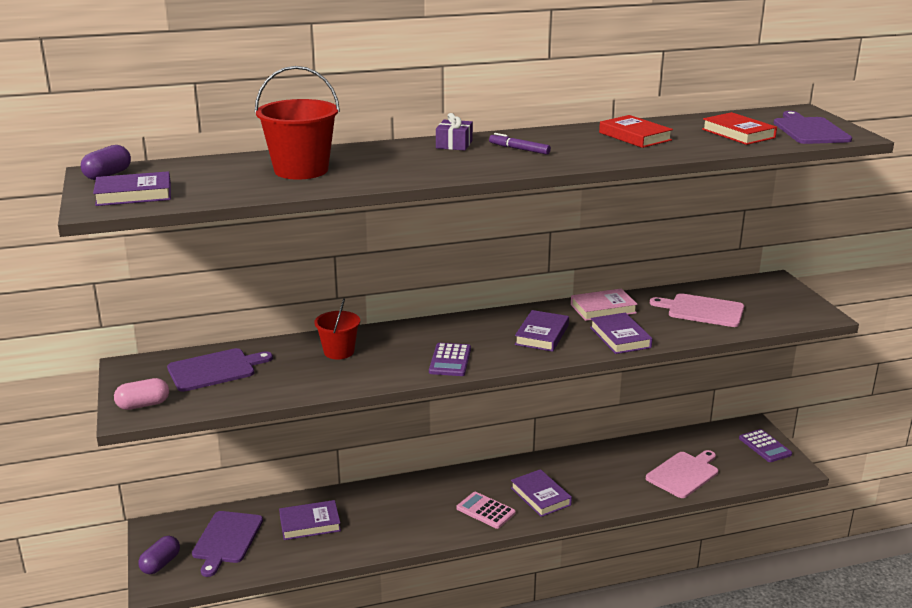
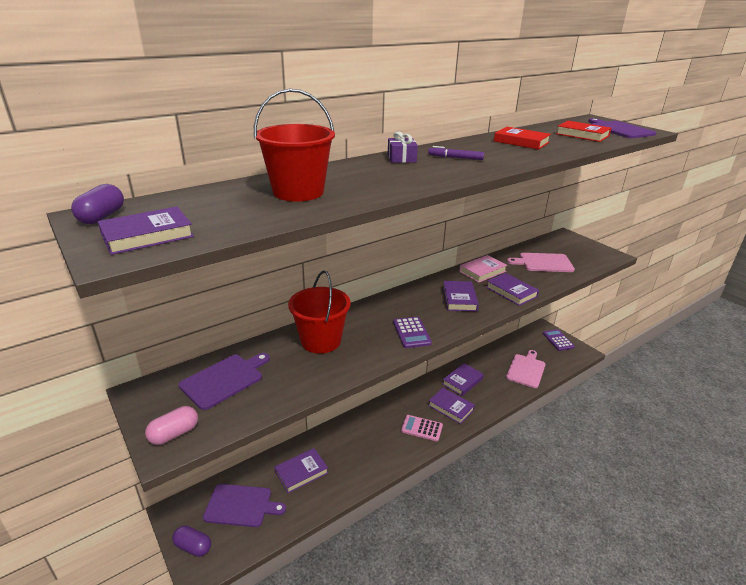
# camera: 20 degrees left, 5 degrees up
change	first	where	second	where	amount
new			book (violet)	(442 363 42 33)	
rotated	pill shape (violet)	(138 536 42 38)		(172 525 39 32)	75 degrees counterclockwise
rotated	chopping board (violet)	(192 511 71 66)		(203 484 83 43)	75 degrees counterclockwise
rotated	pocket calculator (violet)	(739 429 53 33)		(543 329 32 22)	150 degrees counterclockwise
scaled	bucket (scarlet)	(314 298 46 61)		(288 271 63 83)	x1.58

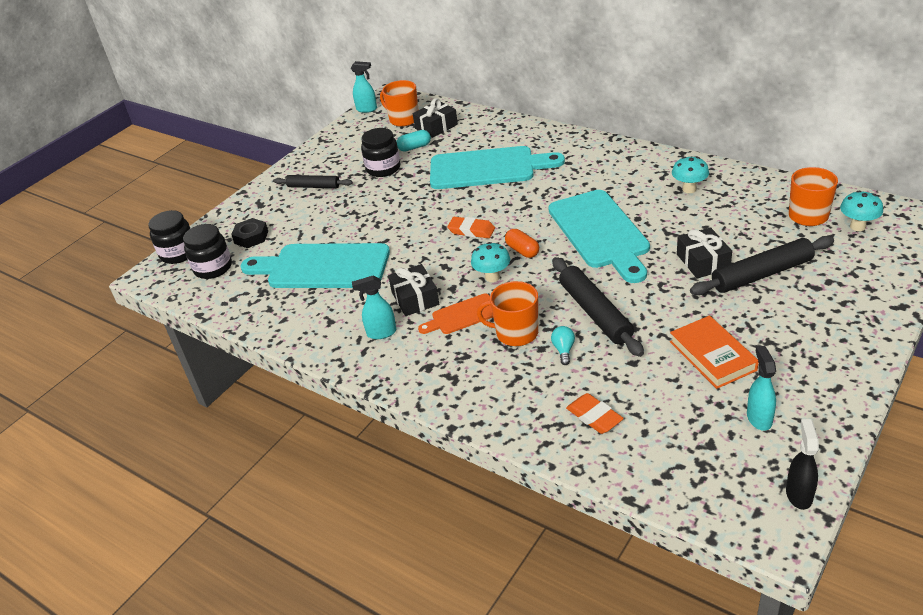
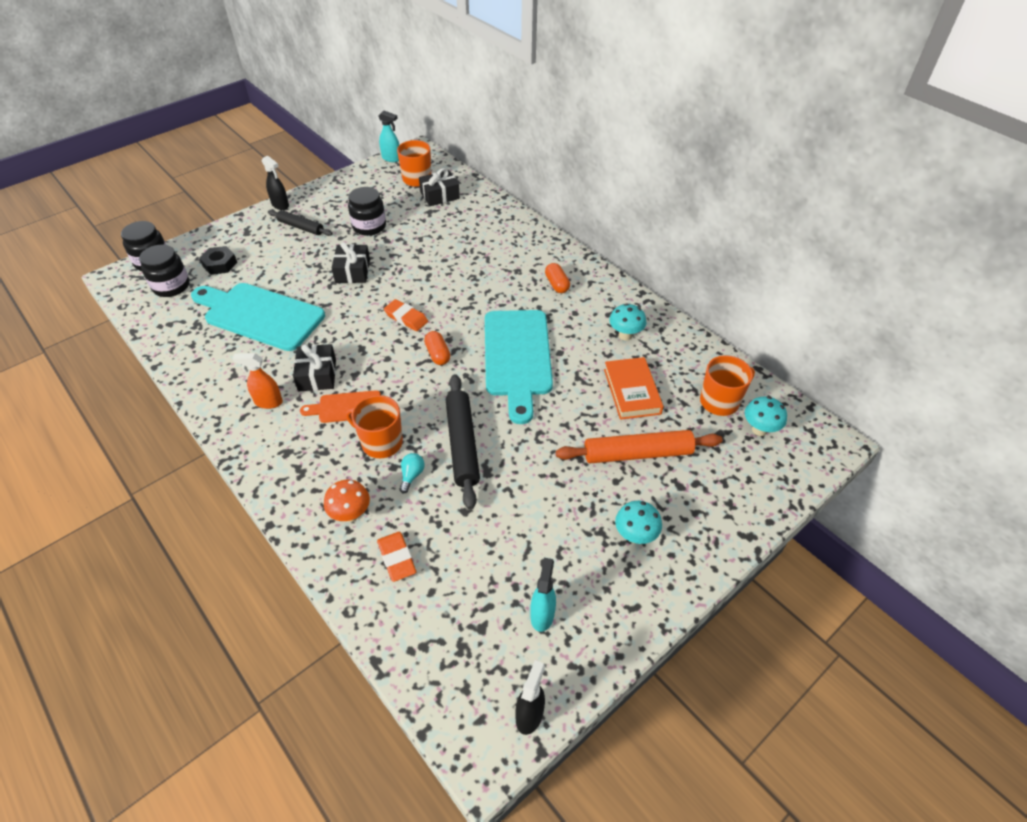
# camera: 10 degrees right, 10 degrees up
change	first	where	second	where	amount
gone	pill shape (turquoise)	(396 130 35 22)			
gone	chopping board (turquoise)	(430 146 135 43)			
new			spray cleaner (black)	(262 156 27 54)	
new			fungus (orange-coloured)	(324 480 46 42)	
new			pill shape (orange-coloured)	(545 263 25 30)	
shifted	fungus (turquoise)	(471 242 39 40)		(615 501 47 43)	
shifted	book (orange-coloured)	(670 315 89 74)		(604 357 60 63)	
shifted	wrapped gift (black)	(677 227 55 51)		(331 242 39 41)	
repainted	spray cleaner (turquoise)	(352 276 44 63)	spray cleaner (orange-coloured)	(232 353 51 56)	
repainted	dough roller (black)	(690 236 144 59)	dough roller (orange-coloured)	(556 430 167 33)	

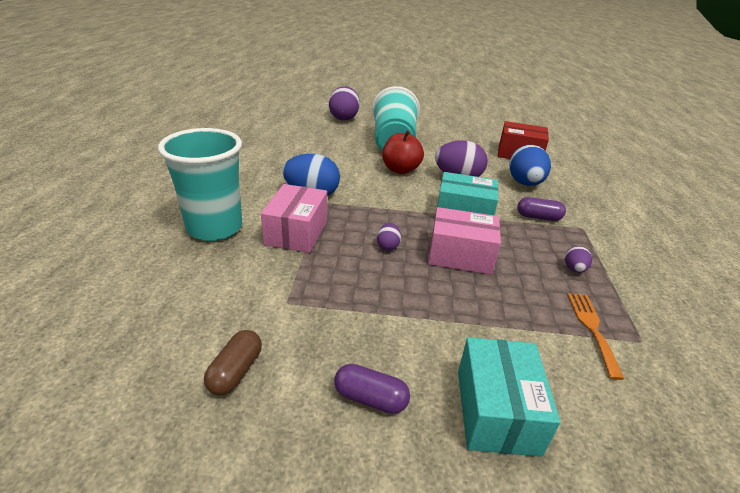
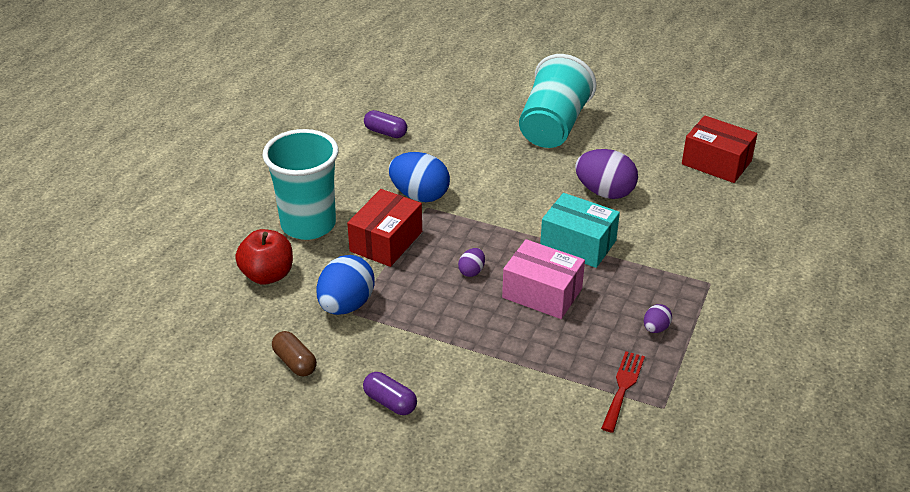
# camera: 20 degrees right, 5 degrees up
change	first	where	second	where	amount
gone	egg shape (violet)	(329 86 31 35)			
gone	box (turquoise)	(458 337 103 120)			
shifted	apple fruit (scarlet)	(382 130 42 44)		(235 229 58 55)	
shifted	egg shape (cobalt)	(509 145 42 41)		(316 255 59 60)	
shifted	pill shape (violet)	(517 197 49 24)		(364 110 43 28)	
repainted	box (pink)	(261 184 66 69)	box (scarlet)	(347 189 75 78)	
repainted	table fork (orange-coloured)	(567 293 57 87)	table fork (scarlet)	(601 351 44 82)	
rotated	pill shape (dark brown)	(204 330 58 65)		(272 331 45 46)	75 degrees counterclockwise

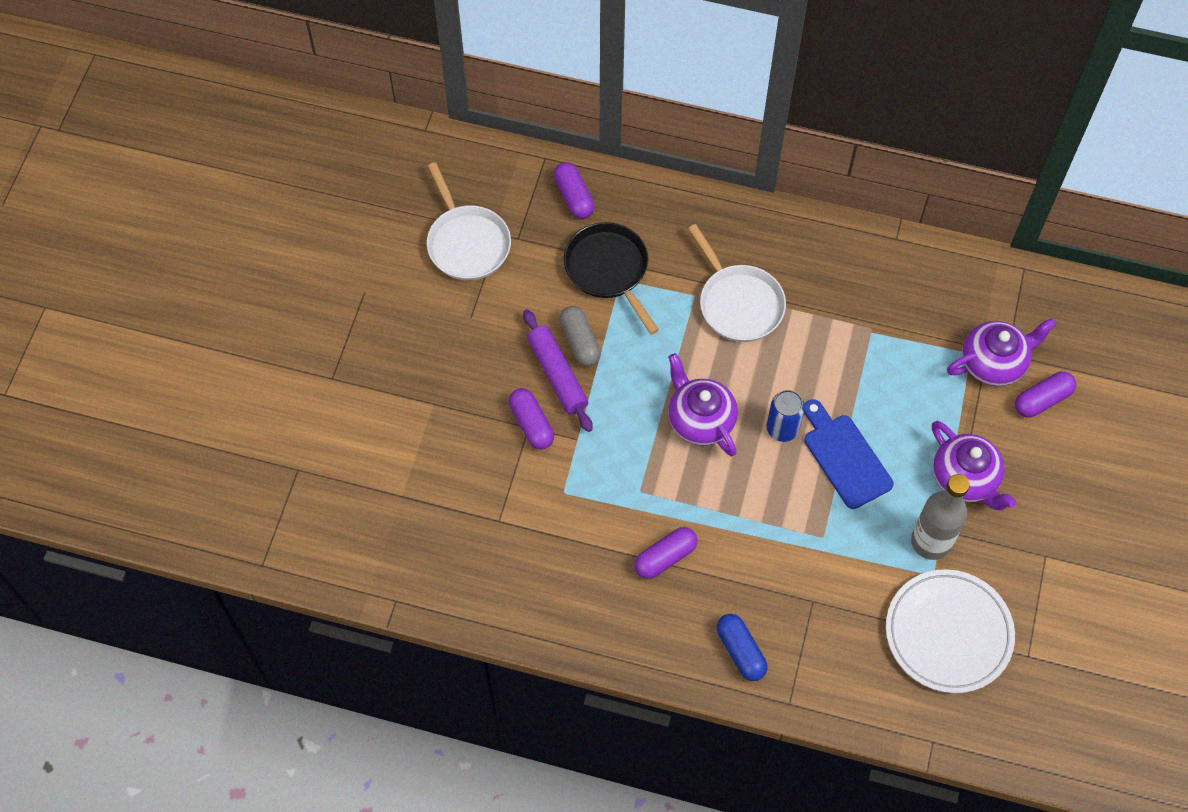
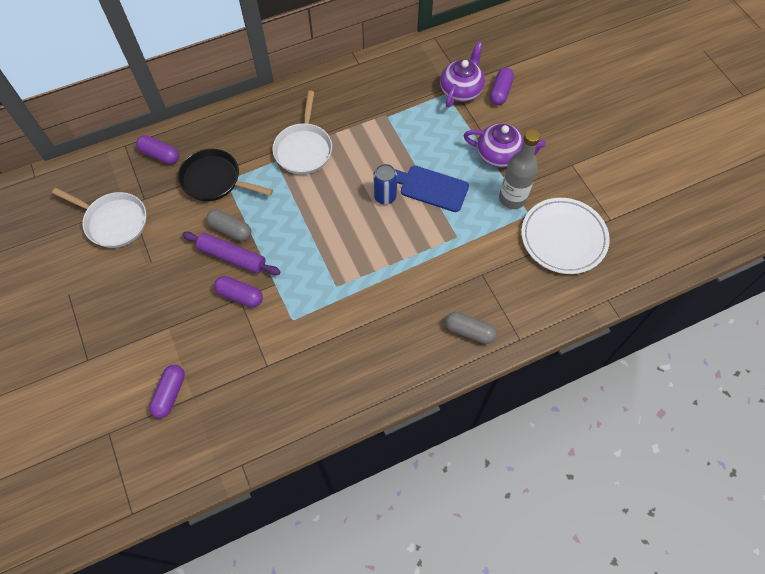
# camera: 40 degrees left, 0 degrees up
change	first	where	second	where	amount
gone	teapot (violet)	(668 353 70 103)			
shifted	pill shape (violet)	(634 527 64 52)		(149 365 36 53)	
repainted	pill shape (cobalt)	(717 614 51 67)	pill shape (ash-grey)	(445 312 52 32)	
rotated	frying pan (white)	(688 224 98 118)		(272 91 60 83)	75 degrees clockwise

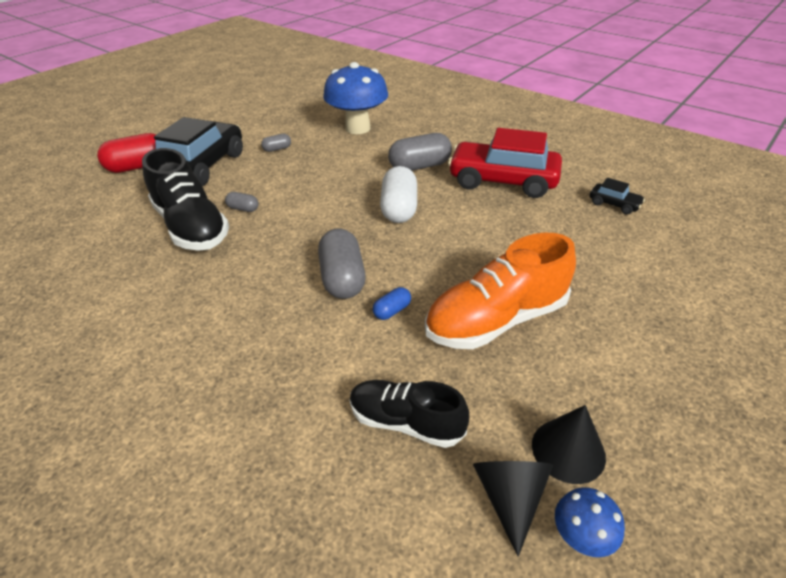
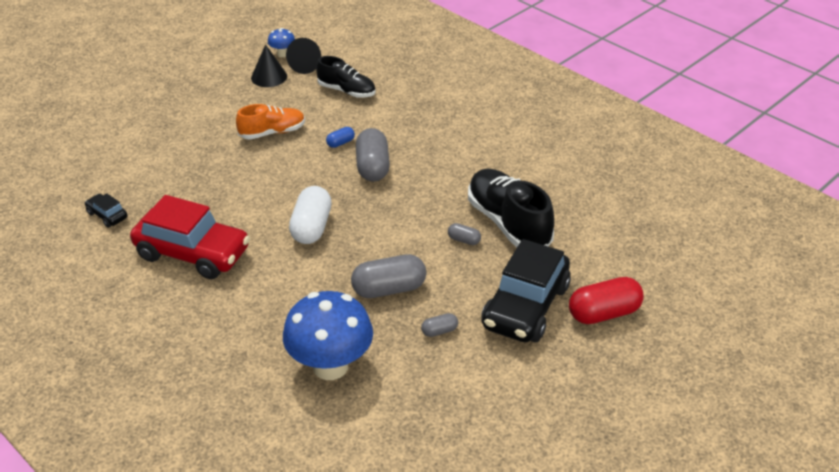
# camera: 175 degrees left, 0 degrees up
change	first	where	second	where	amount
shifted	pill shape (ash-grey)	(388 133 64 38)		(351 254 75 44)	
scaled	lace-up shoe (orange-coloured)	(425 233 151 116)		(236 104 69 35)	x0.62

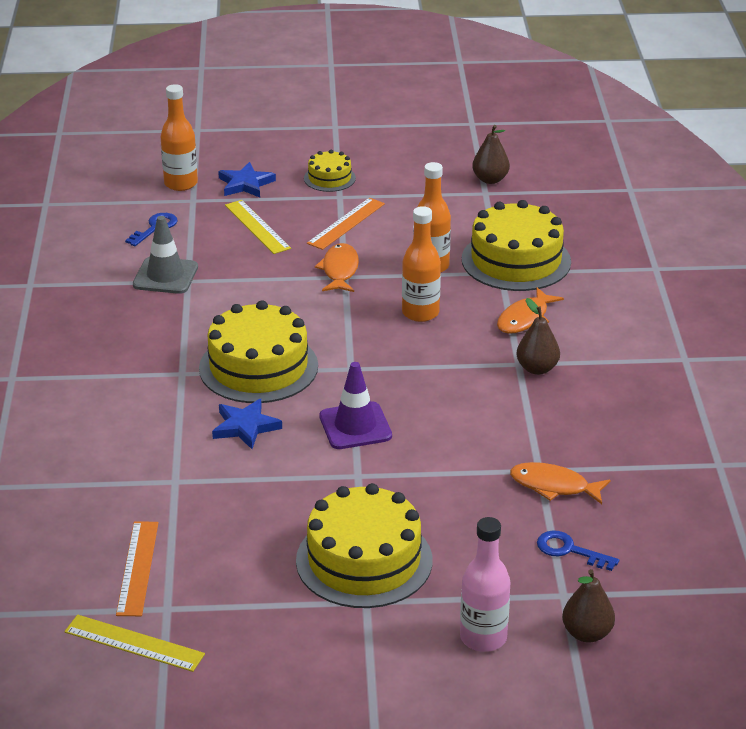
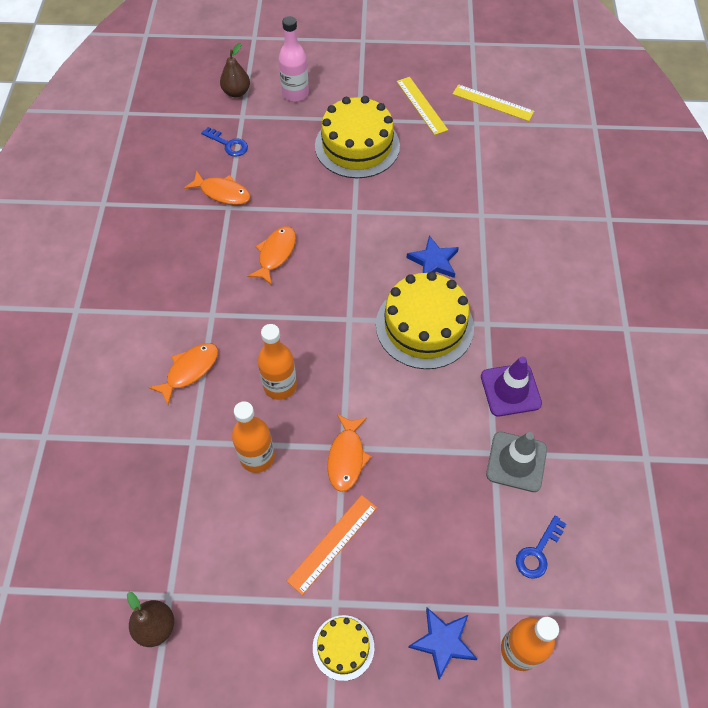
# camera: 175 degrees left, 25 degrees up
change	first	where	second	where	amount
gone	measuring stick (orange-coloured)	(116 521 42 95)			
gone	cake (bright yellow)	(462 200 109 91)			
gone	pear (dark brown)	(516 298 44 77)			
new			fish (orange-coloured)	(247 226 49 59)	
shifted	measuring stick (bright yellow)	(225 200 66 54)		(397 77 51 58)	
shifted	road cone (violet)	(319 362 73 87)		(481 356 61 61)	

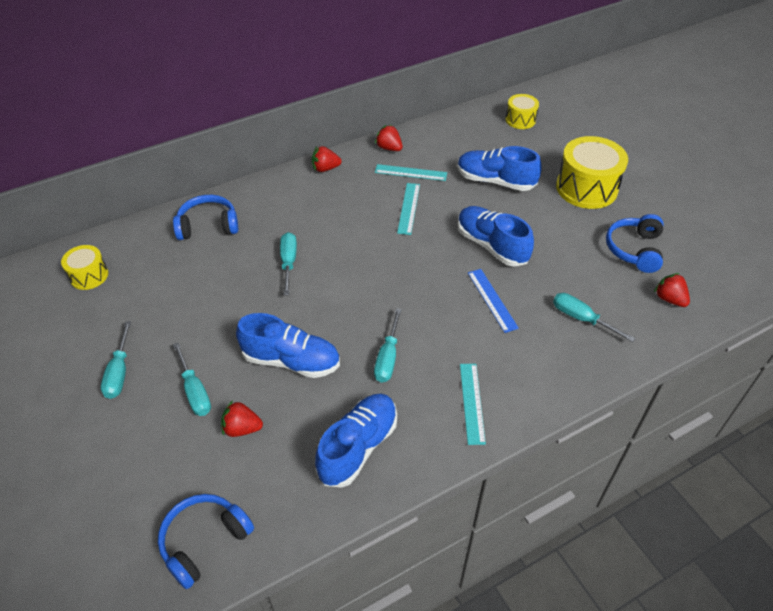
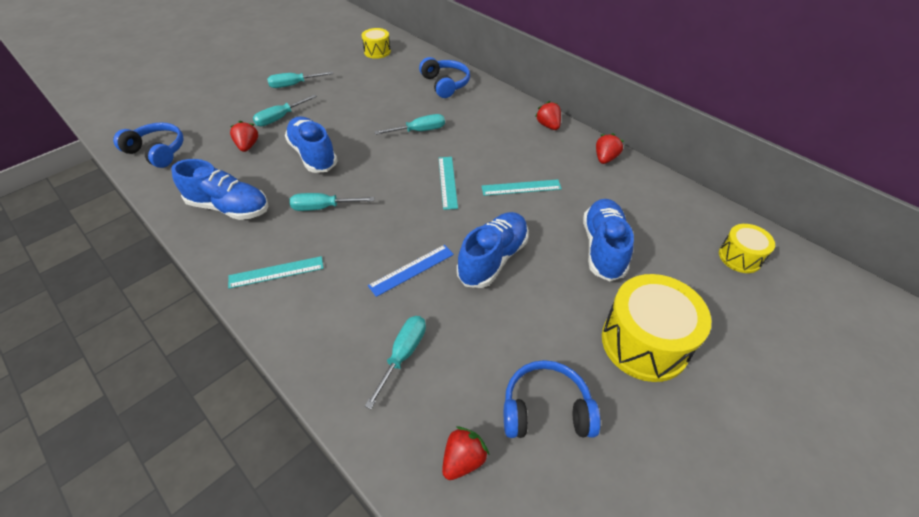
# camera: 75 degrees right, 0 degrees up
change	first	where	second	where	amount
shifted	measuring stick (turquoise)	(375 164 72 17)		(439 157 19 53)	
rotated	lace-up shoe (cobalt)	(236 313 104 65)		(285 117 53 56)	150 degrees clockwise

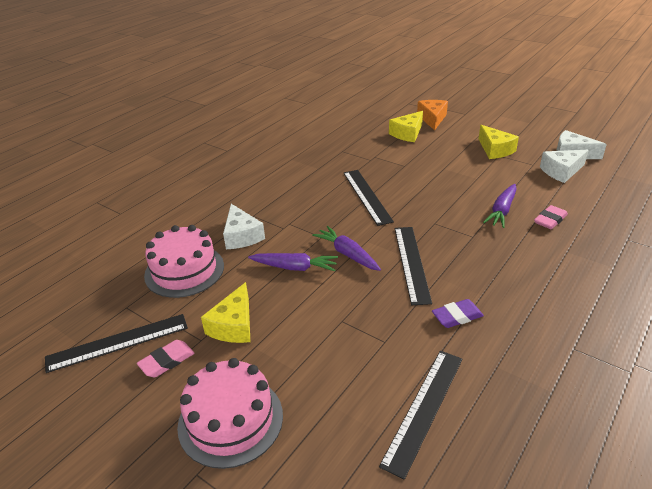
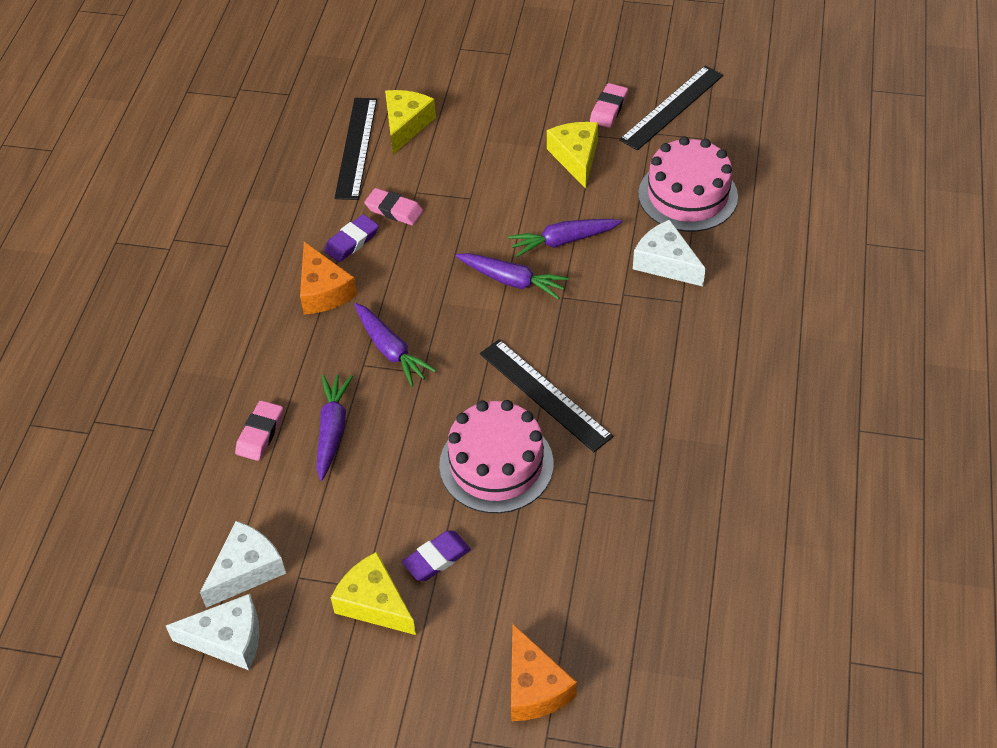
# camera: 155 degrees right, 15 degrees up
change	first	where	second	where	amount
gone	measuring stick (black)	(395 227 37 78)			
new			cheese (orange-coloured)	(300 242 57 72)	
new			toy carrot (violet)	(354 303 83 84)	
new			pencil eraser (pink)	(364 188 59 37)	
new			pencil eraser (violet)	(402 530 69 51)	
shifted	cake (pink)	(177 358 106 111)		(439 400 115 113)	
shifted	cheese (bright yellow)	(389 111 34 31)		(385 90 51 64)	

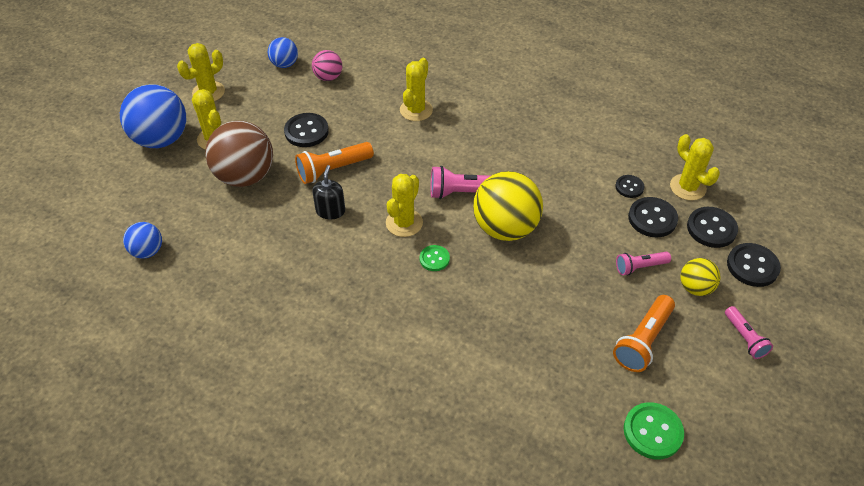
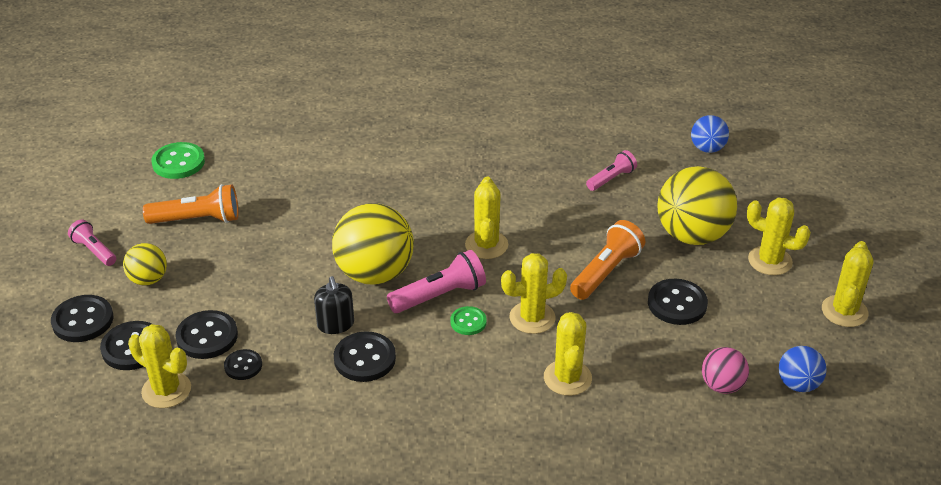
# camera: 155 degrees right, 10 degrees down
change	first	where	second	where	amount
gone	sphere (cobalt)	(120 84 66 64)			
new			shirt button (black)	(334 331 62 51)	
new			cactus (bright yellow)	(501 253 66 81)	
shifted	pump bottle (black)	(312 165 33 55)		(314 276 40 58)	
shifted	shirt button (green)	(420 245 30 26)		(450 306 37 29)	
shifted	torch (pink)	(616 252 55 23)		(586 150 51 41)	
repainted	sphere (dark brown)	(205 121 68 66)	sphere (bright yellow)	(657 166 80 79)	
rotated	torch (orange-coloured)	(613 295 62 77)		(143 184 96 40)	75 degrees clockwise

